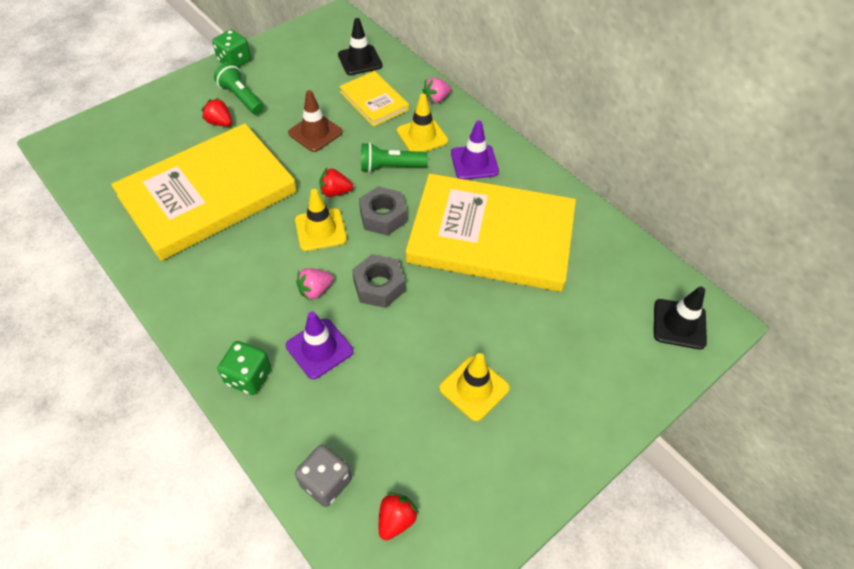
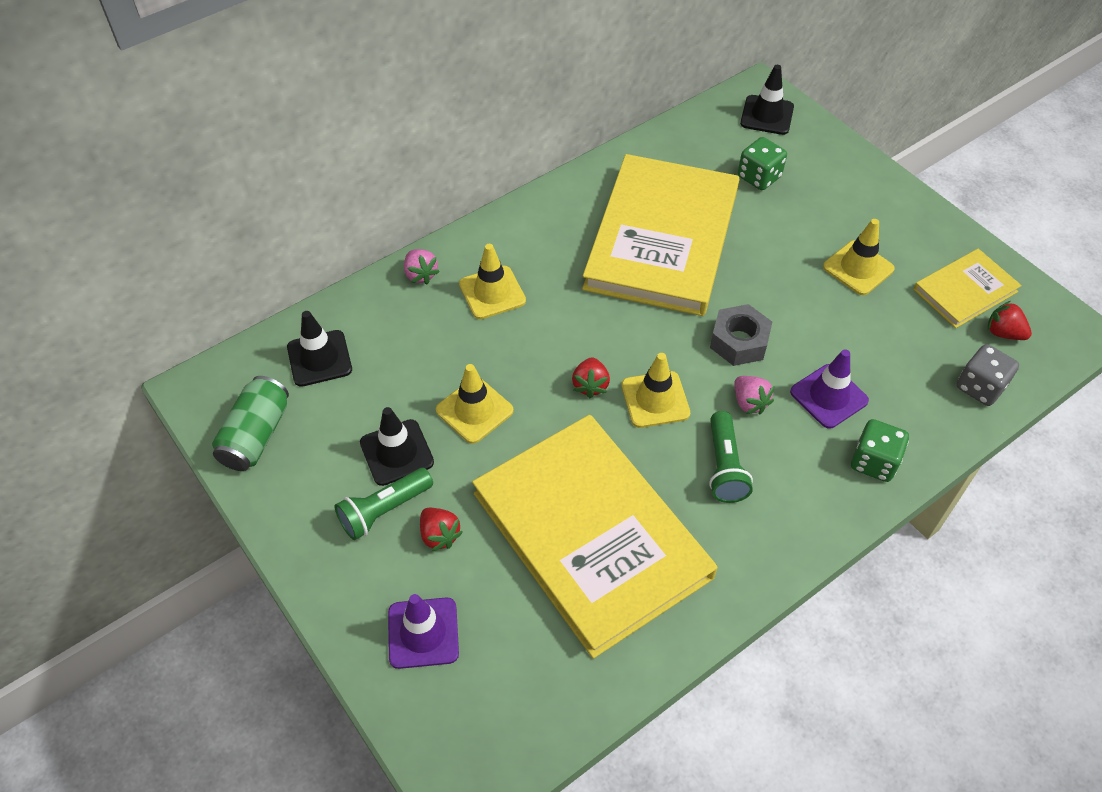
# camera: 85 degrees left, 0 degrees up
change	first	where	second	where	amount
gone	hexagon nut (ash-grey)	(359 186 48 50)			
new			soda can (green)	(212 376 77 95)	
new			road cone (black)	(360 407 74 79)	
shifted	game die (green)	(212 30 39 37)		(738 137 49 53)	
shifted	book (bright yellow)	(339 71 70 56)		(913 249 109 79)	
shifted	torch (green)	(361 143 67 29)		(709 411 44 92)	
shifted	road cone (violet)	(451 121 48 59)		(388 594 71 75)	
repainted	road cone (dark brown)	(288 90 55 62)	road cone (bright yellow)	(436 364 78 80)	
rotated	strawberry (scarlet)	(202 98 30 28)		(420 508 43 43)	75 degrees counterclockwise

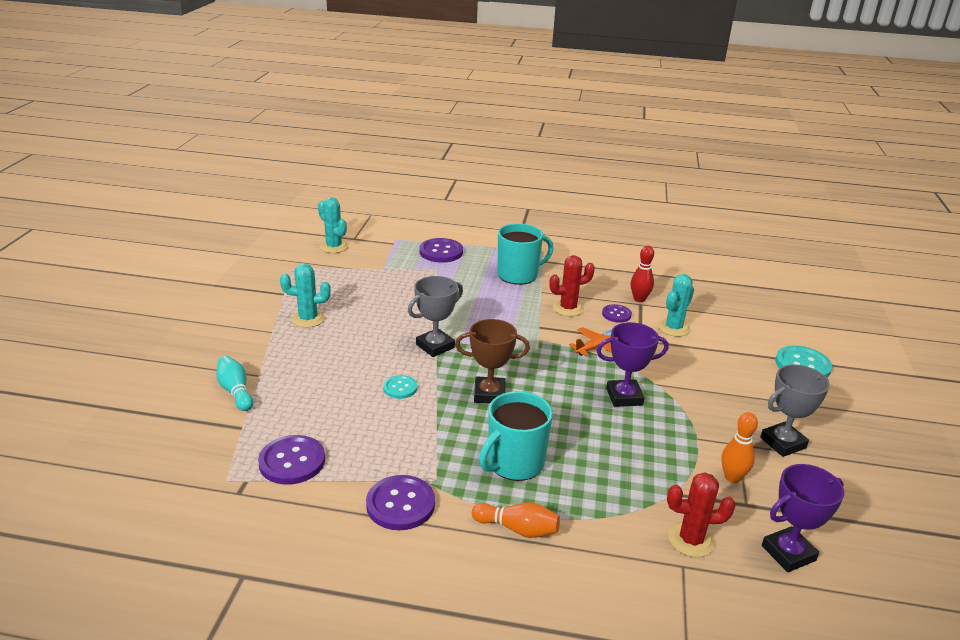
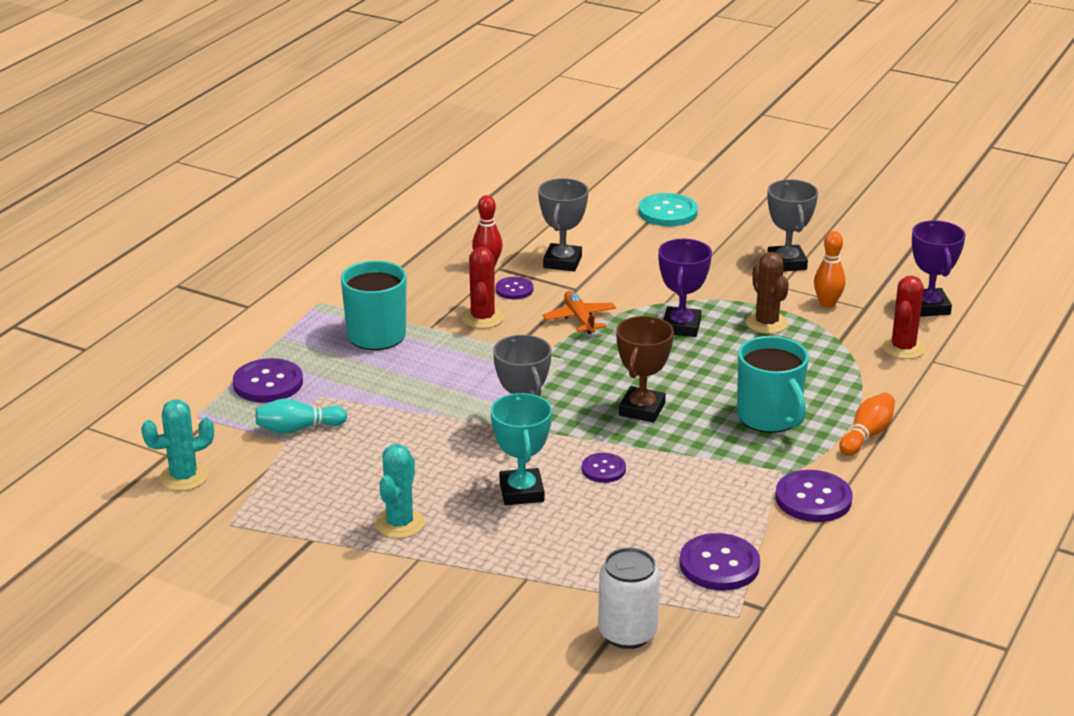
# camera: 70 degrees left, 0 degrees up
change	first	where	second	where	amount
new			trophy (turquoise)	(491 393 61 112)	
new			soda can (white)	(598 547 62 102)	
new			cactus (dark brown)	(746 252 43 82)	
shifted	bowling pin (turquoise)	(216 356 37 55)		(256 398 91 35)	
swapped	cactus (turquoise)	(658 274 36 63)	trophy (ash-grey)	(538 178 51 93)	
repainted	shirt button (turquoise)	(383 375 34 24)	shirt button (violet)	(582 453 44 30)	

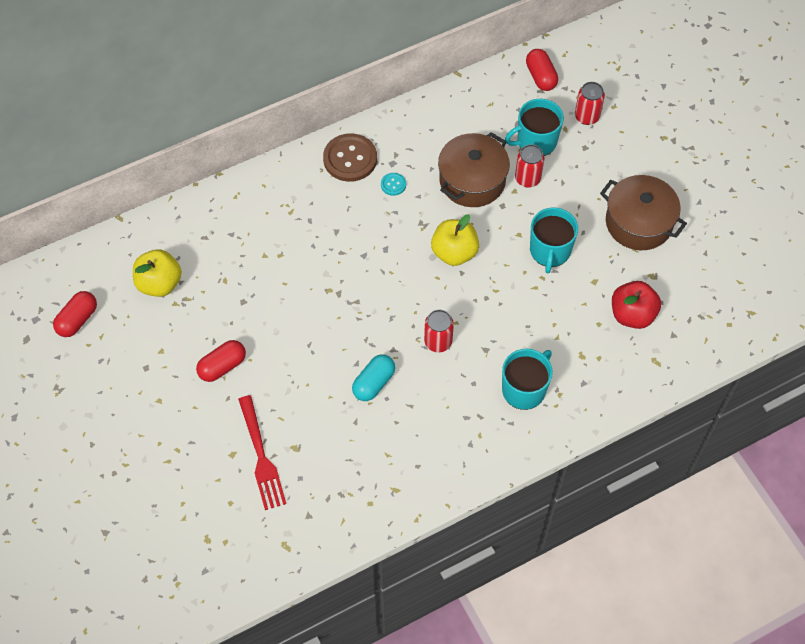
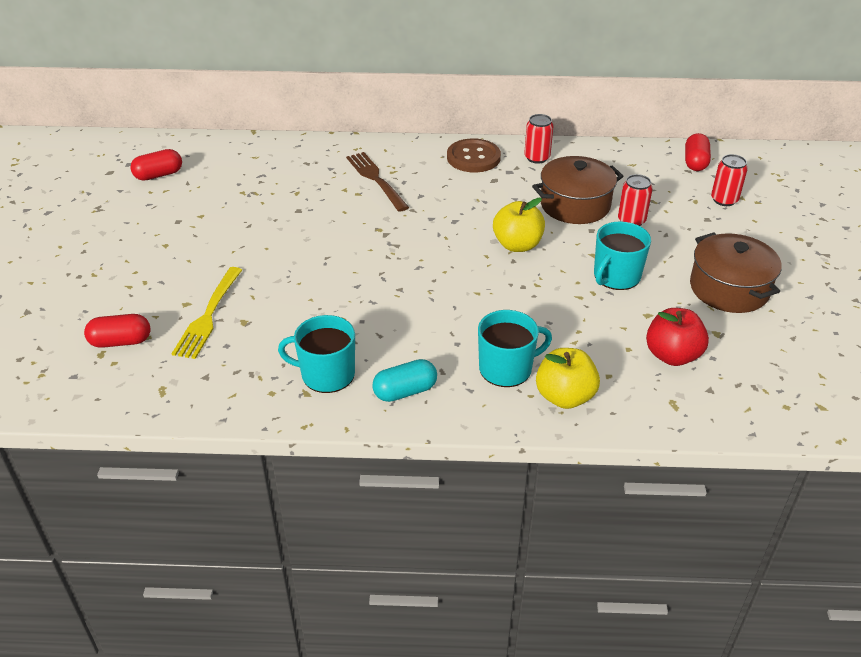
# camera: 30 degrees right, 20 degrees down
change	first	where	second	where	amount
gone	shirt button (turquoise)	(381 173 25 23)			
new			table fork (dark brown)	(346 152 63 60)	
shifted	apple fruit (bright yellow)	(133 250 49 47)		(536 348 64 61)	
shifted	pill shape (scarlet)	(196 340 50 42)		(84 314 67 34)	
shifted	pill shape (turquoise)	(352 354 43 47)		(372 359 65 43)	
shifted	soda can (scarlet)	(424 310 30 42)		(524 114 29 50)	
shifted	tea mug (turquoise)	(505 99 59 57)		(278 315 77 78)	
repainted	table fork (scarlet)	(238 395 48 115)	table fork (bright yellow)	(172 267 70 92)	

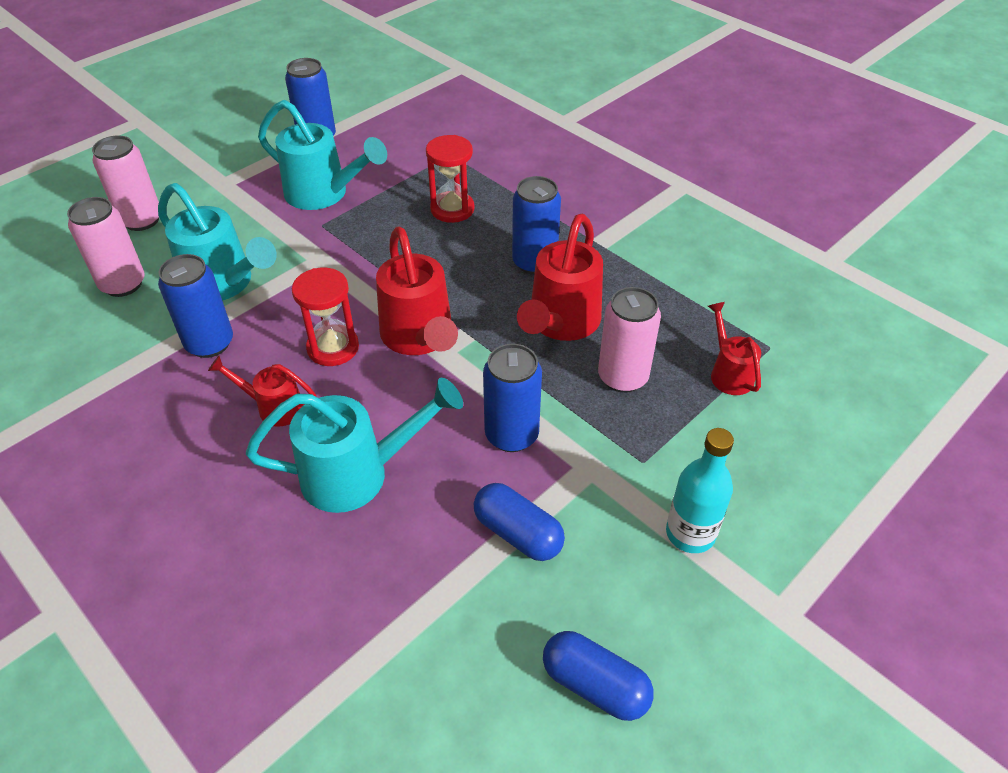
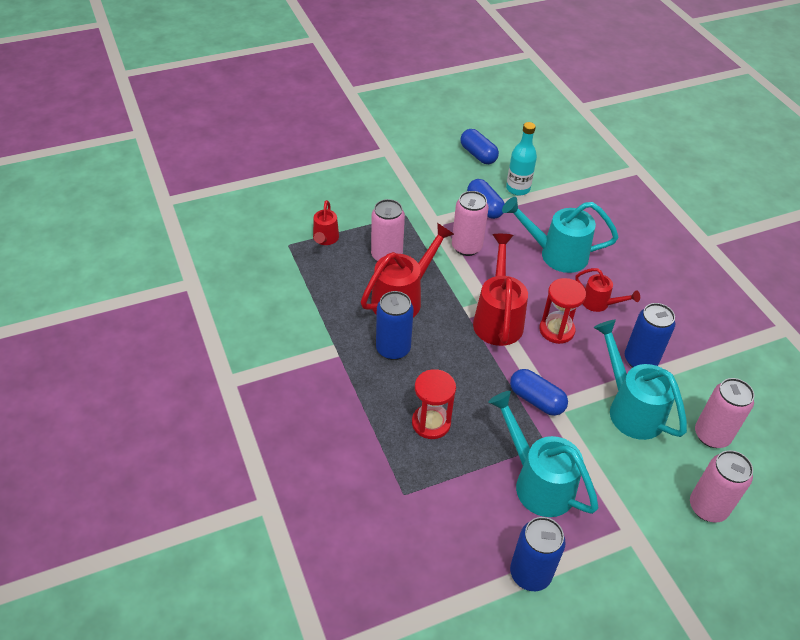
# camera: 160 degrees left, 0 degrees up
change	first	where	second	where	amount
new			pill shape (cobalt)	(510 369 58 47)	
shifted	bottle (turquoise)	(666 428 68 125)		(506 122 31 74)	
repainted	soda can (cobalt)	(483 344 59 108)	soda can (pink)	(452 191 37 65)	

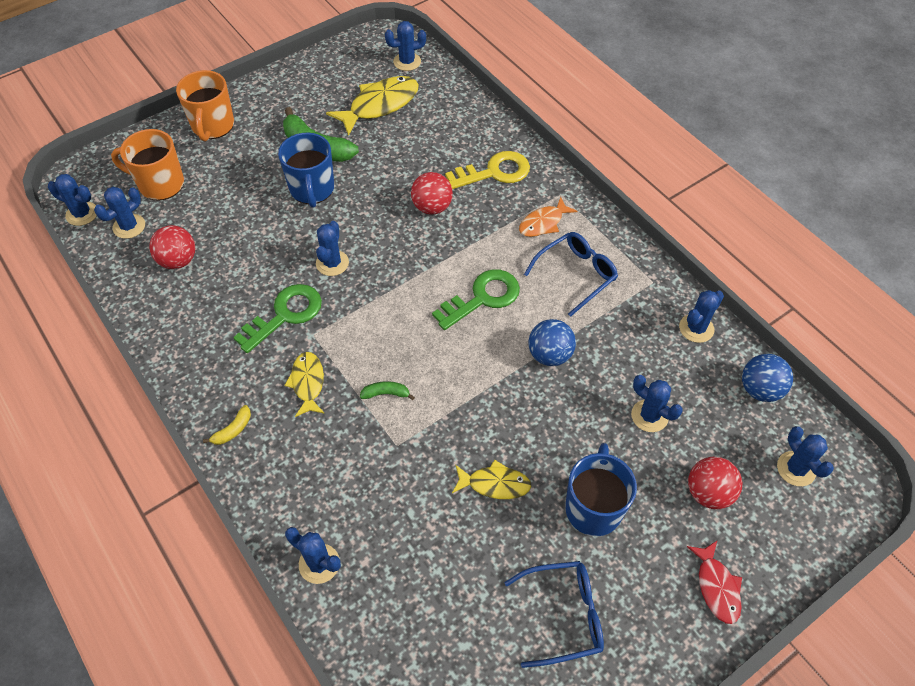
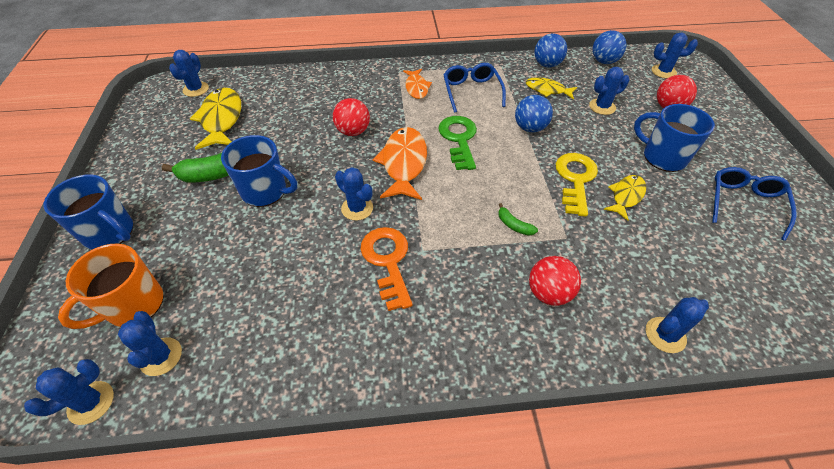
# camera: 60 degrees left, 5 degrees down
change	first	where	second	where	amount
gone	banana (bright yellow)	(203 405 48 40)			
gone	fish (scarlet)	(687 541 55 83)			
new			fish (orange-coloured)	(373 127 54 73)	
shifted	sphere (scarlet)	(149 225 46 44)		(529 256 52 50)	
shifted	fish (bright yellow)	(284 352 40 65)		(526 77 51 23)	
shifted	door key (bright yellow)	(445 151 85 38)		(556 153 42 64)	
swapped	cactus (cobalt)	(679 290 45 53)	sphere (cobalt)	(534 34 33 33)	
repainted	tea mug (orange-coloured)	(176 70 58 71)	tea mug (cobalt)	(43 174 90 76)	
repainted	door key (green)	(233 284 89 69)	door key (orange-coloured)	(360 227 52 84)	
rotated	banana (green)	(360 381 55 19)		(498 203 40 33)	75 degrees counterclockwise

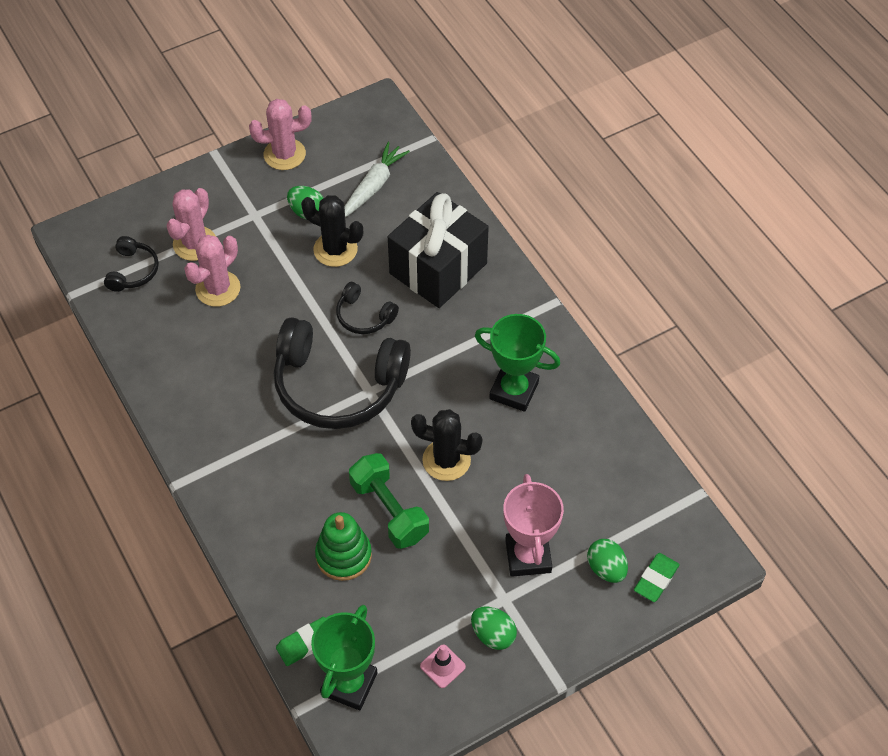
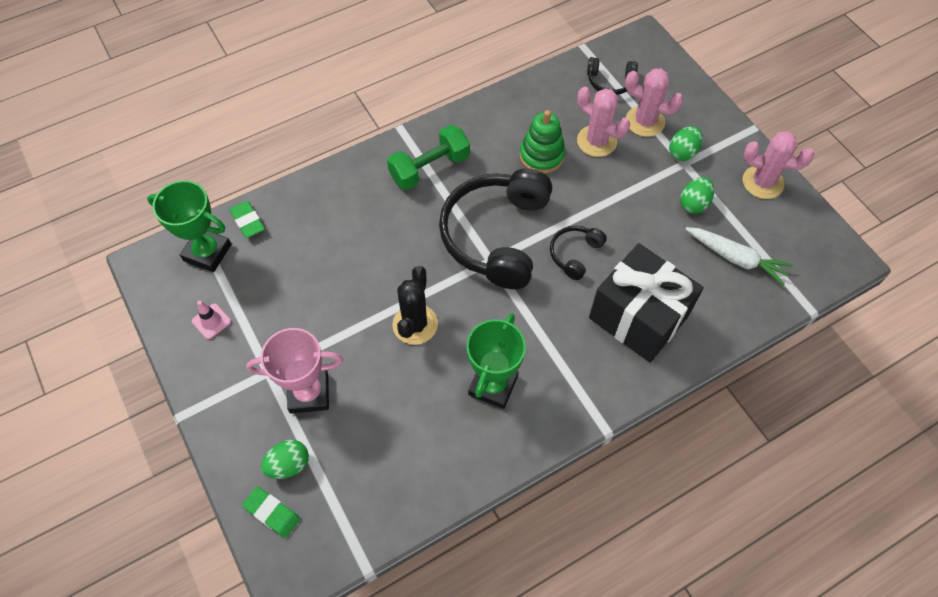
# camera: 90 degrees right, 5 degrees up
change	first	where	second	where	amount
gone	cactus (black)	(301 195 62 72)			
shifted	stacking toy (green)	(315 512 57 69)		(520 110 46 64)	
shifted	dumbbell (green)	(349 453 80 96)		(387 125 83 65)	
shifted	egg shape (green)	(471 606 46 44)		(669 126 34 35)	
rotated	cactus (pink)	(249 99 63 71)		(743 131 71 68)	60 degrees counterclockwise

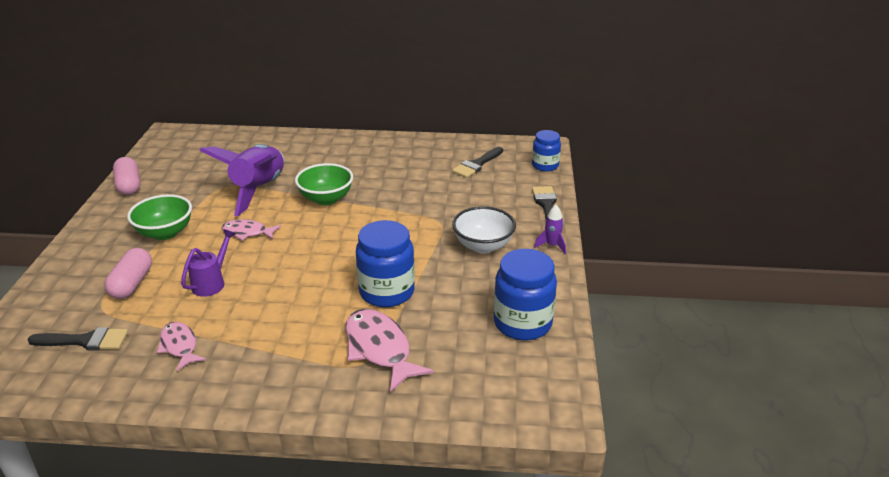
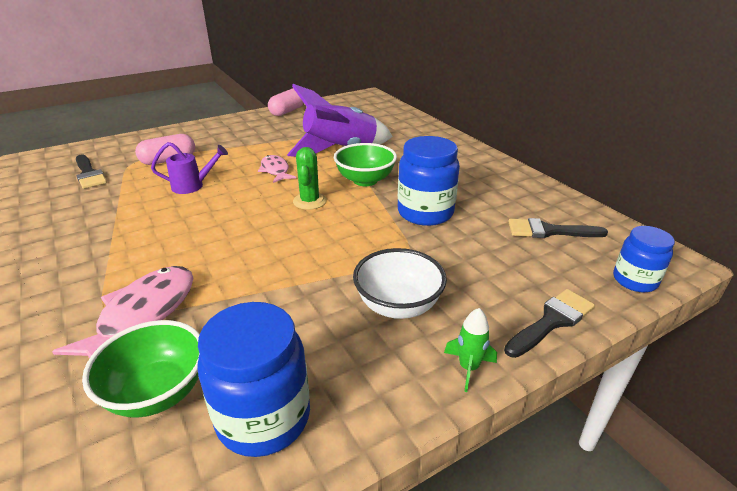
# camera: 55 degrees right, 0 degrees up
change	first	where	second	where	amount
gone	fish (pink)	(157 322 49 49)			
new			cactus (green)	(293 147 34 63)	
shifted	deep dish (green)	(127 194 65 46)		(82 320 118 98)	
shifted	jar (cobalt)	(356 220 59 87)		(398 136 62 90)	
repainted	rocket (violet)	(534 205 32 49)	rocket (green)	(444 308 53 84)	

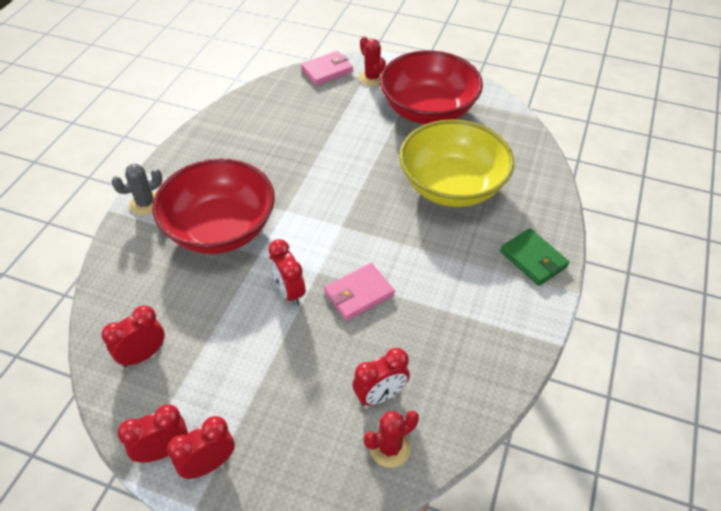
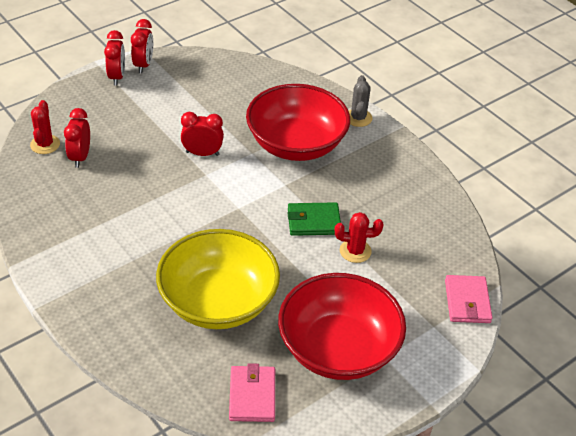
# camera: 120 degrees right, 5 degrees down
change	first	where	second	where	amount
gone	alarm clock (scarlet)	(101 305 64 63)			
shifted	billfold (pink)	(324 263 71 58)		(229 363 46 59)	
shifted	cactus (scarlet)	(359 36 27 50)		(335 212 48 51)	
shifted	billfold (green)	(500 228 69 58)		(288 202 53 34)	

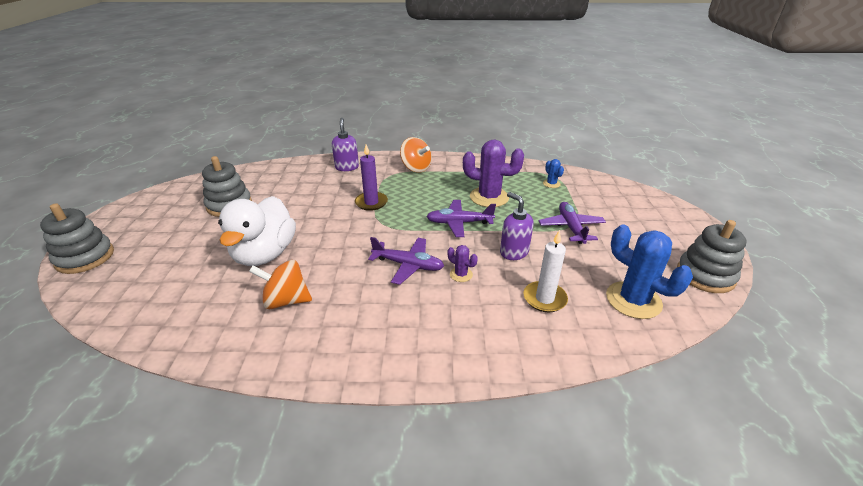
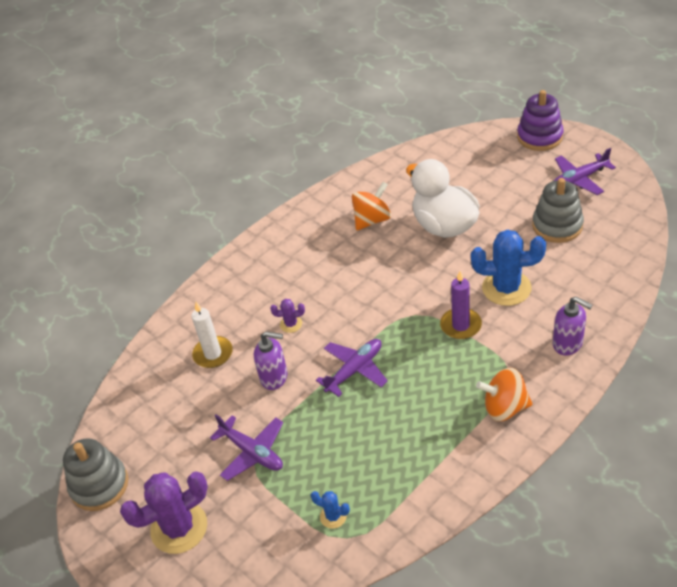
# camera: 140 degrees right, 10 degrees up
change	first	where	second	where	amount
shifted	plane (violet)	(368 237 76 48)		(554 148 62 47)	
shifted	cactus (violet)	(463 140 61 67)		(120 472 88 82)	
shifted	cactus (cobalt)	(606 224 87 95)		(471 230 75 76)	
repainted	stacking toy (ash-grey)	(40 204 74 70)	stacking toy (violet)	(517 90 47 61)	

